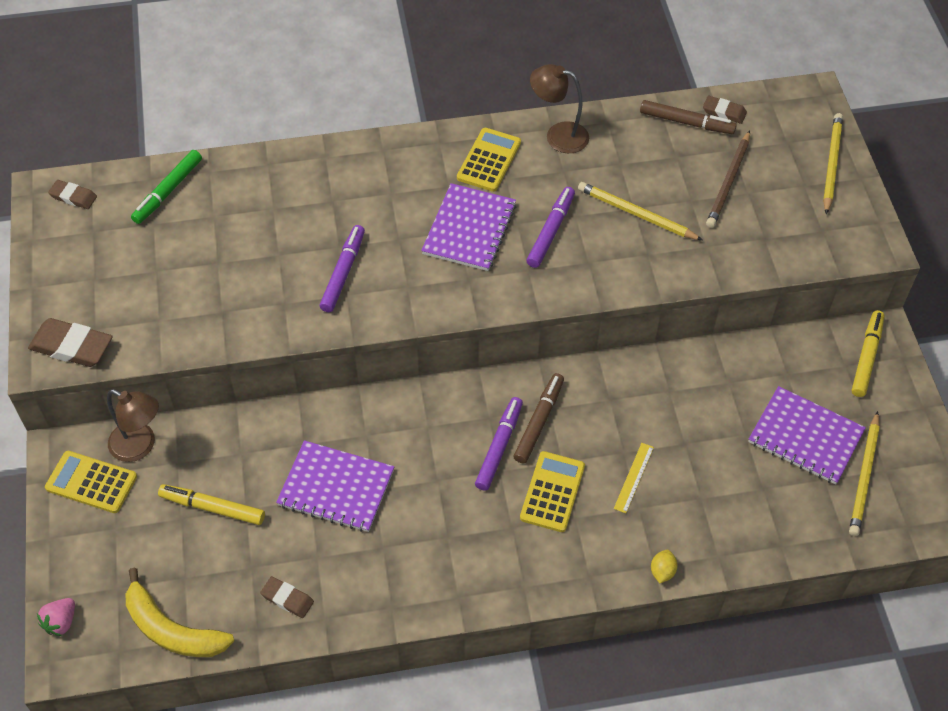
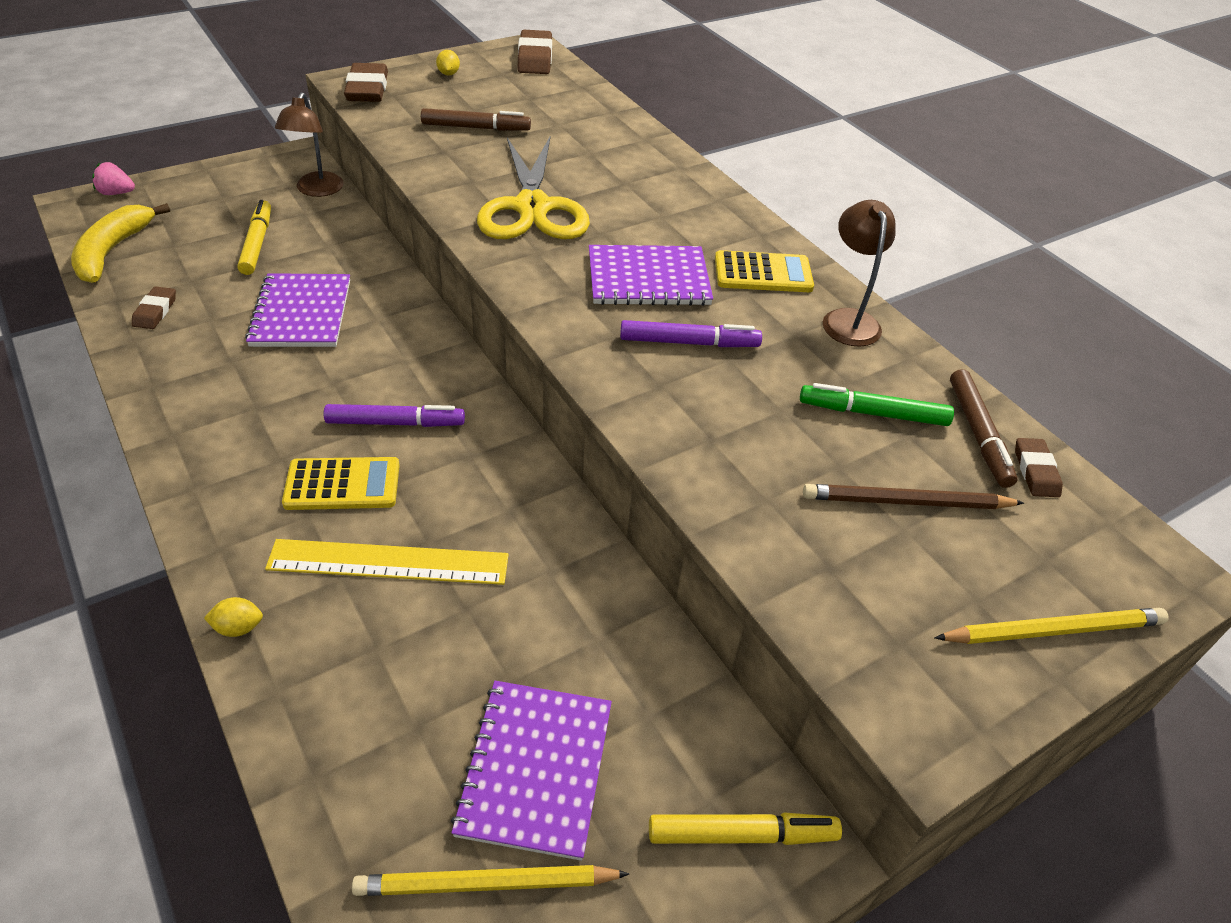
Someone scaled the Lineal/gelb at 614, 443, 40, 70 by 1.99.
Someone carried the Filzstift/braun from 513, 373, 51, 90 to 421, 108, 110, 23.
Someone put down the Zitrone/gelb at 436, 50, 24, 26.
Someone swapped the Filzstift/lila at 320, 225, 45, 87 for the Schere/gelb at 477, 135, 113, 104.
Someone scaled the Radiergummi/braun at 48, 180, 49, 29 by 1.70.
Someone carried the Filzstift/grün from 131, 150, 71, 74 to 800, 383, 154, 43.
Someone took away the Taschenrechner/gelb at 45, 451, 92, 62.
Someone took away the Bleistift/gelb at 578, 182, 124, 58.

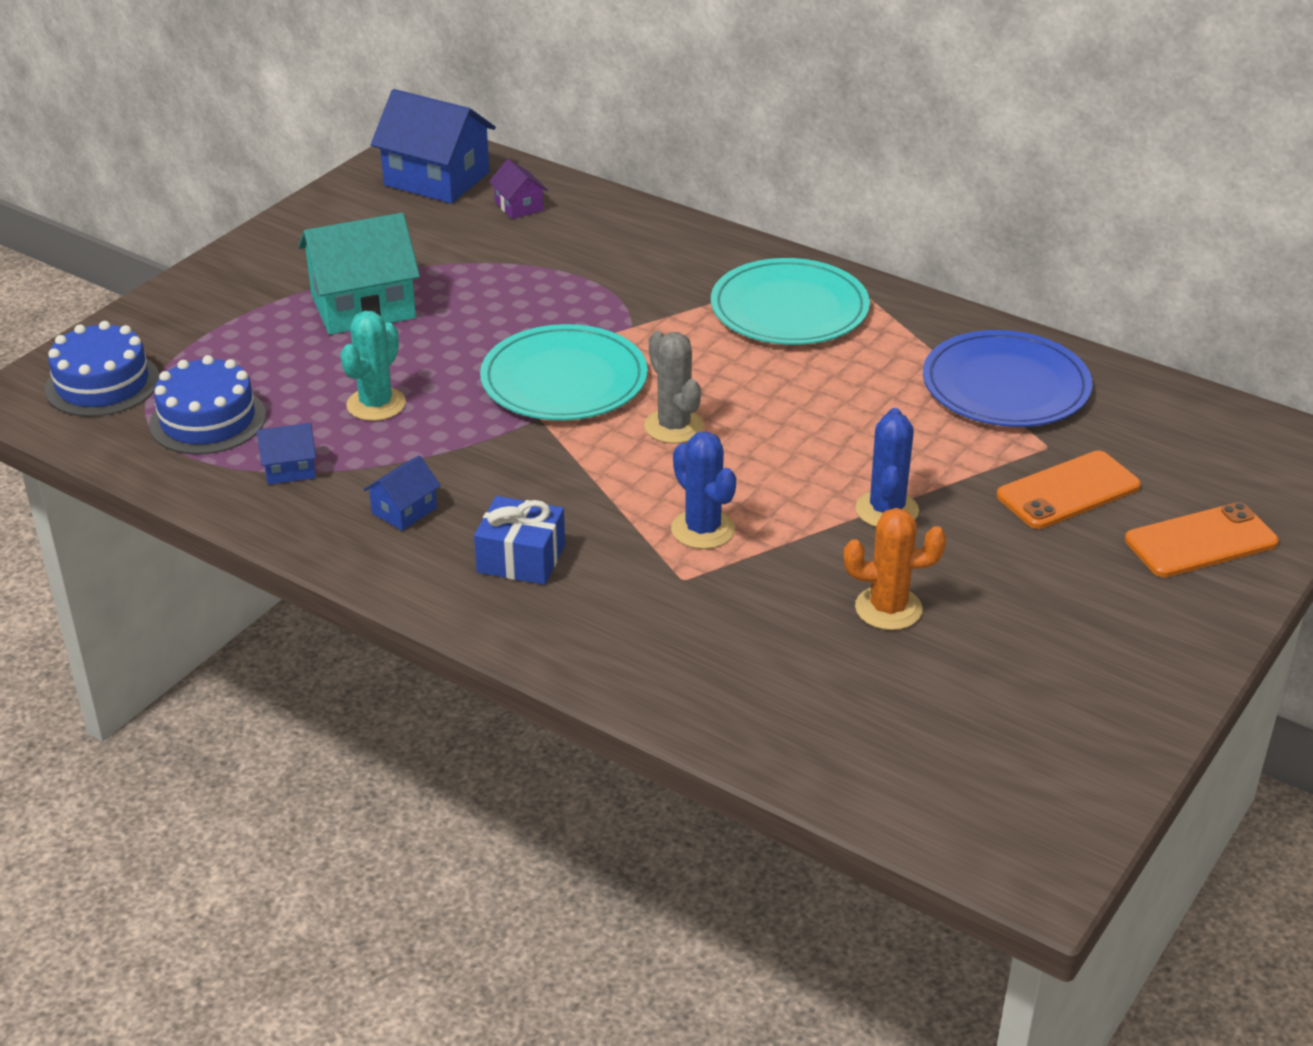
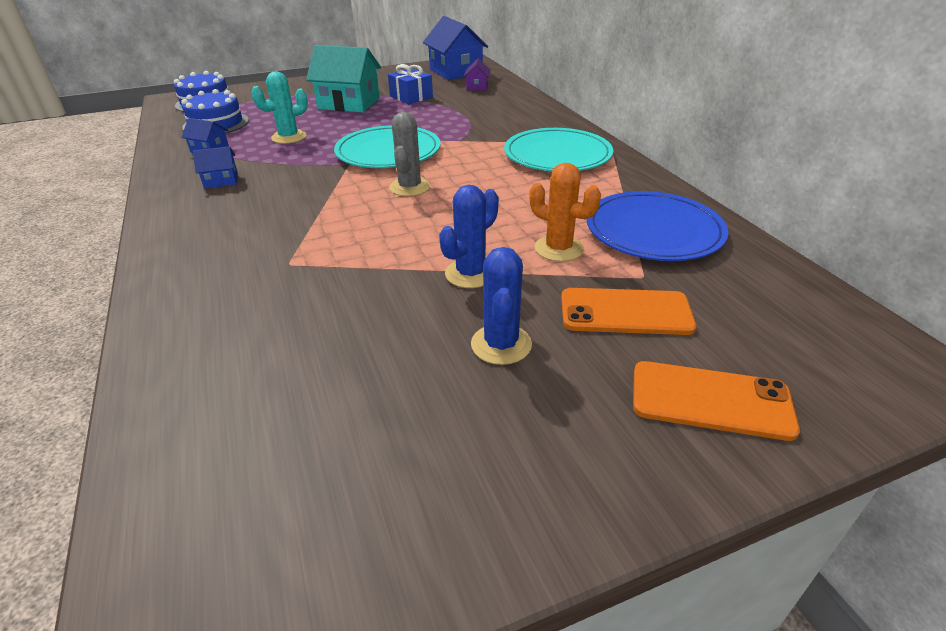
Someone carried the Geschenk/blau from 474, 496, 91, 89 to 388, 64, 45, 40.
Someone carried the Kaktus/blau from 671, 432, 65, 117 to 471, 247, 61, 118.
Someone carried the Kaktus/orange from 844, 508, 102, 122 to 529, 163, 72, 99.

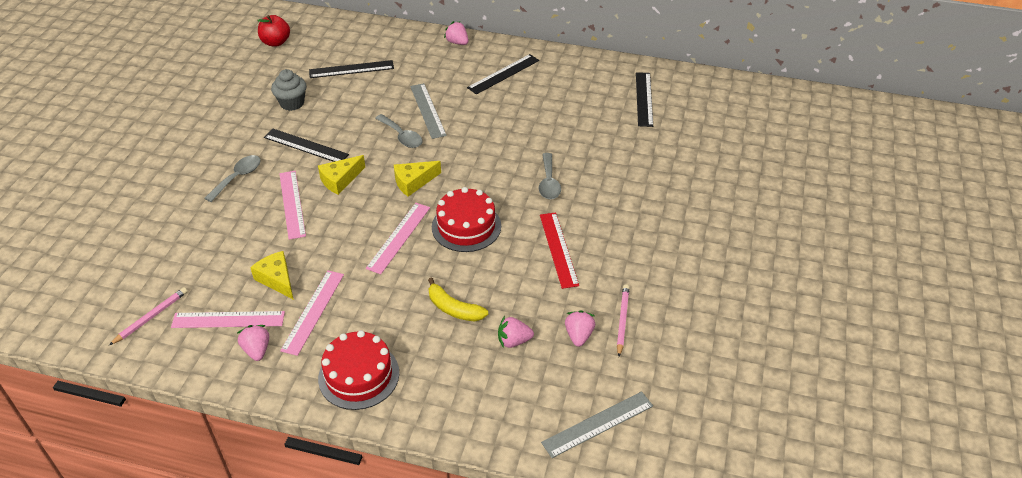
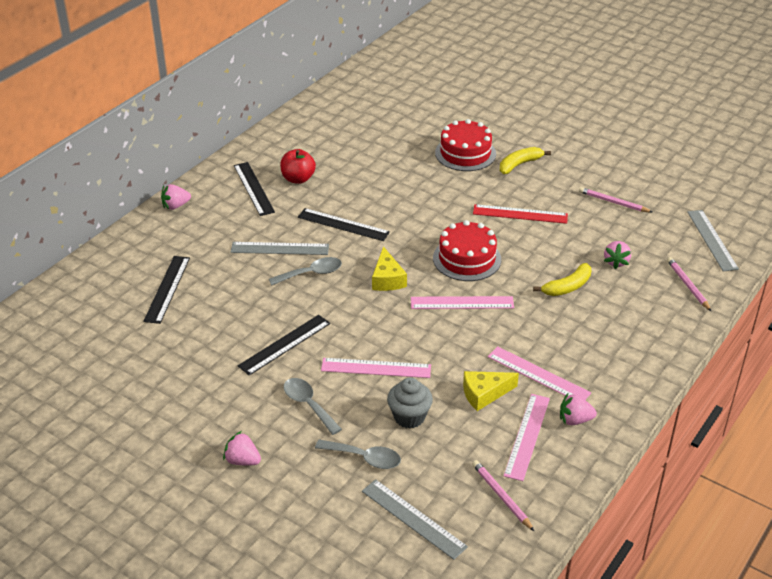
Someone carried the Erdbeere/rosa from 565, 310, 30, 37 to 223, 431, 38, 35.
Someone carried the Apfel/rot from 257, 15, 33, 32 to 280, 149, 36, 35.
Someone carried the Lineal/schwarz from 636, 72, 17, 55 to 298, 208, 92, 33.
Someone carried the Löffel/grau from 539, 153, 22, 46 to 315, 439, 86, 30.
Someone put down the Lineal/grau at 362, 479, 106, 81.
Someone carried the Muffin/grau from 271, 69, 35, 42 to 387, 378, 46, 50.
Someone rotated the Lineal/rosa at 366, 203, 64, 71 by 45 degrees counterclockwise.
Someone carried the Kuchen/rot from 318, 330, 81, 80 to 435, 119, 61, 52.
Someone put down the Banane/gelb at 500, 147, 51, 27.
Someone put down the Bleistift/rosa at 667, 257, 44, 54.
Someone took away the Käse/gelb at 318, 155, 47, 40.

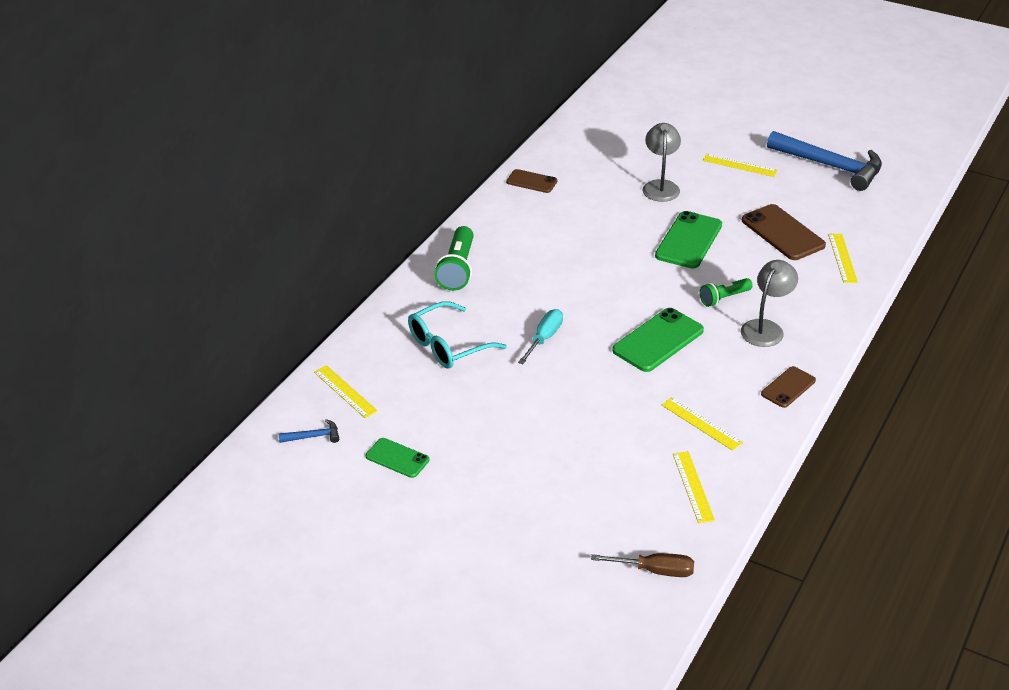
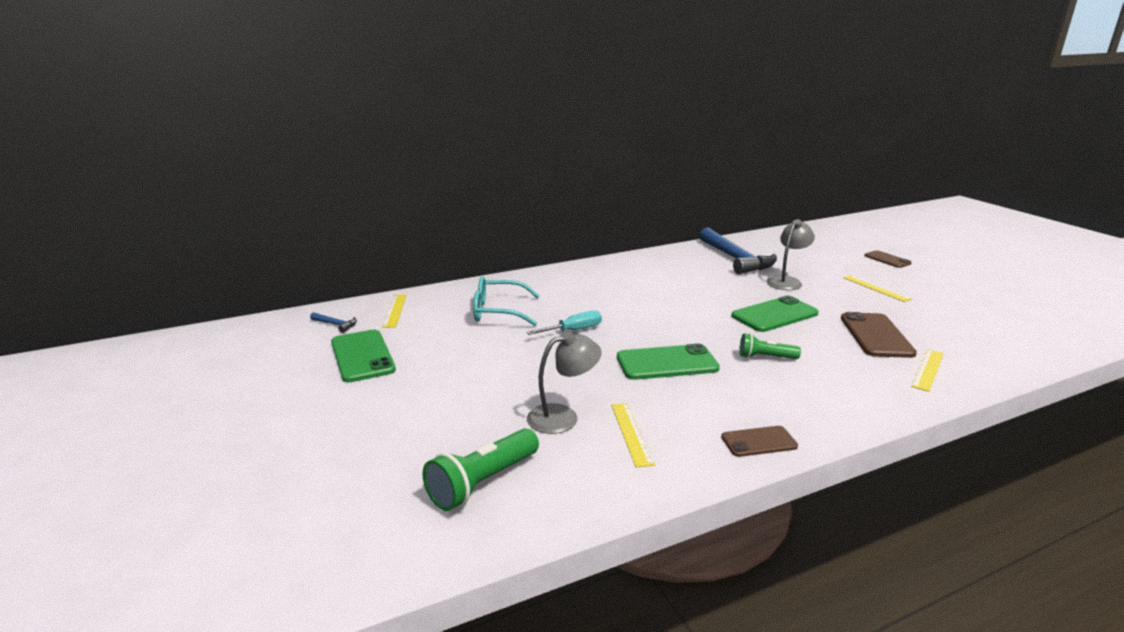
Someone scaled the Handy/grün at 366, 438, 64, 40 by 1.68.
Someone carried the Taschenlampe/grün from 434, 226, 40, 65 to 422, 429, 117, 82.
Someone carried the Lampe/grau from 741, 260, 57, 87 to 527, 332, 75, 102.
Someone carried the Hammer/blau from 767, 131, 115, 60 to 699, 228, 78, 46.
Someone carried the Handy/braun from 506, 169, 52, 24 to 864, 250, 48, 18.
Someone took away the Schraubenzieher/braun at 591, 553, 103, 24.
Someone took away the Lineal/gelb at 673, 451, 42, 72.

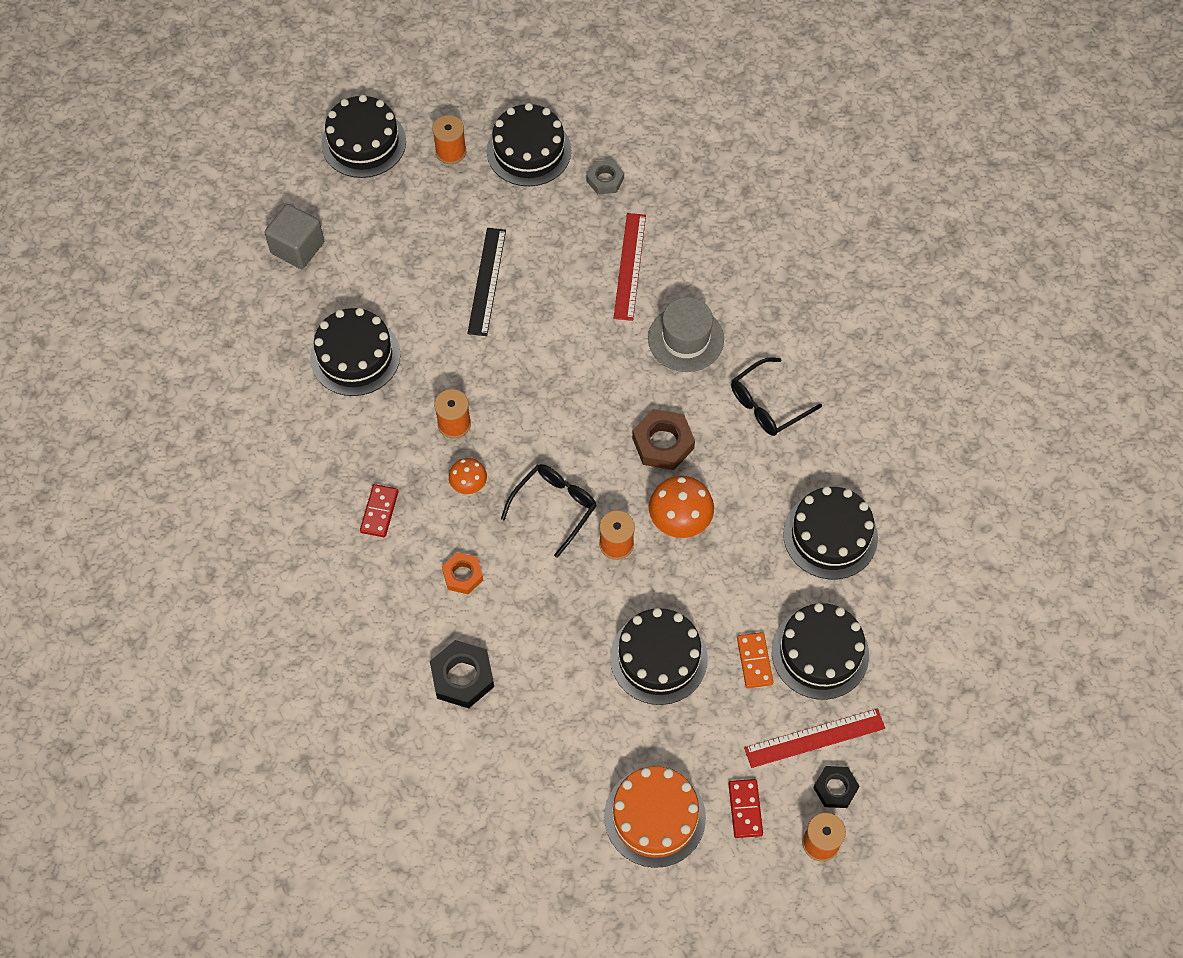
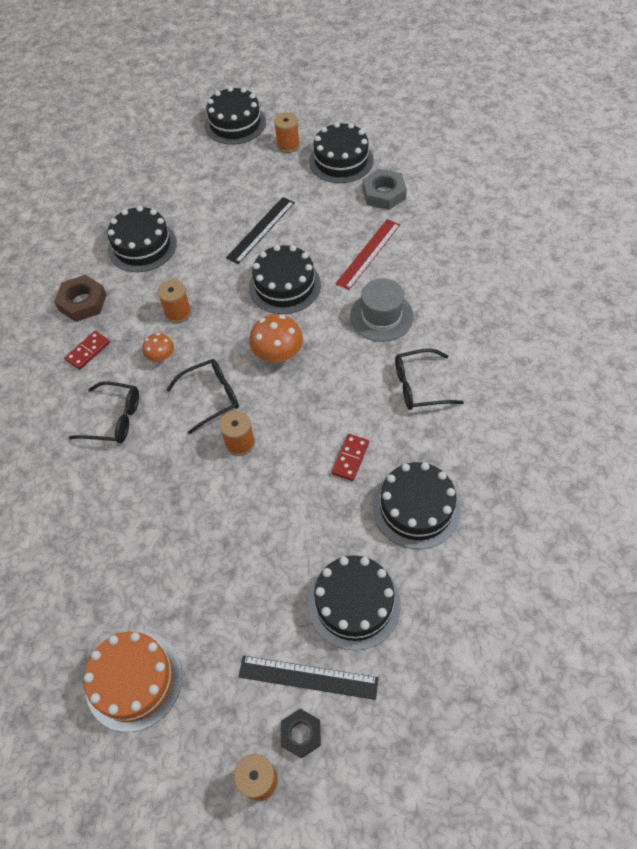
Someone carried the Sechskantmutter/braun from 632, 409, 63, 61 to 54, 275, 53, 47.
Someone swapped the Sechskantmutter/orange at 442, 552, 41, 42 for the Brille/schwarz at 69, 381, 70, 62.
Someone repainted the Lineal/rot at 744, 708, 141, 60, which became the Lineal/schwarz at 238, 656, 141, 44.
Someone carried the Kuchen/schwarz from 610, 608, 98, 97 to 249, 245, 72, 69.
Someone carried the Pilz/orange from 649, 476, 65, 62 to 249, 314, 54, 49.
Someone carried the Dominostein/rot from 729, 779, 34, 59 to 331, 434, 38, 47.
Someone scaled the Sechskantmutter/grau at 587, 160, 37, 34 by 1.54.
Someone took away the Kubus/grau at 264, 204, 60, 65.
Someone took away the Sechskantmutter/schwarz at 430, 640, 64, 68.
Someone took away the Dominostein/orange at 737, 632, 36, 56.

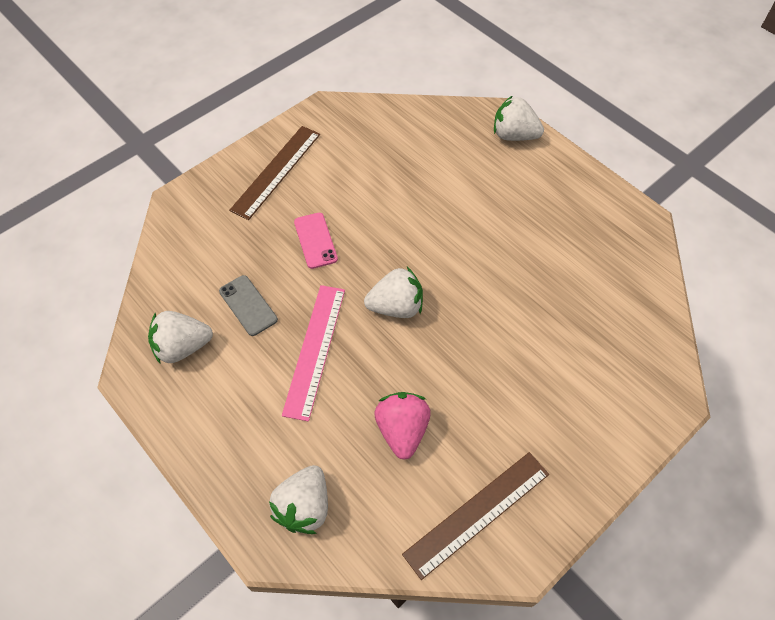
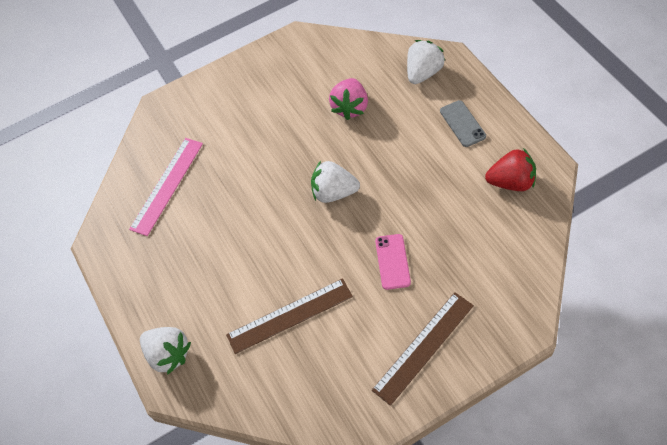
Someone carried the Lineal/rosa from 282, 285, 63, 137 to 129, 138, 74, 98.
Someone carried the Lineal/braun from 402, 452, 147, 128 to 226, 278, 127, 76.
Someone carried the Handy/grau from 219, 275, 59, 61 to 440, 100, 46, 47.
Someone repainted the Erdbeere/weiß at 148, 311, 65, 53, which became the Erdbeere/rot at 485, 148, 51, 43.

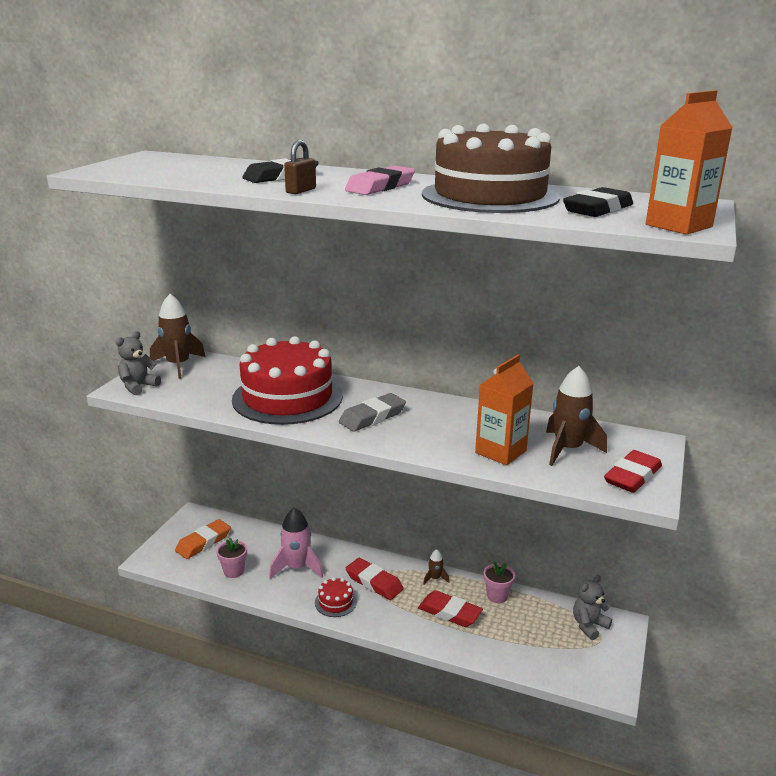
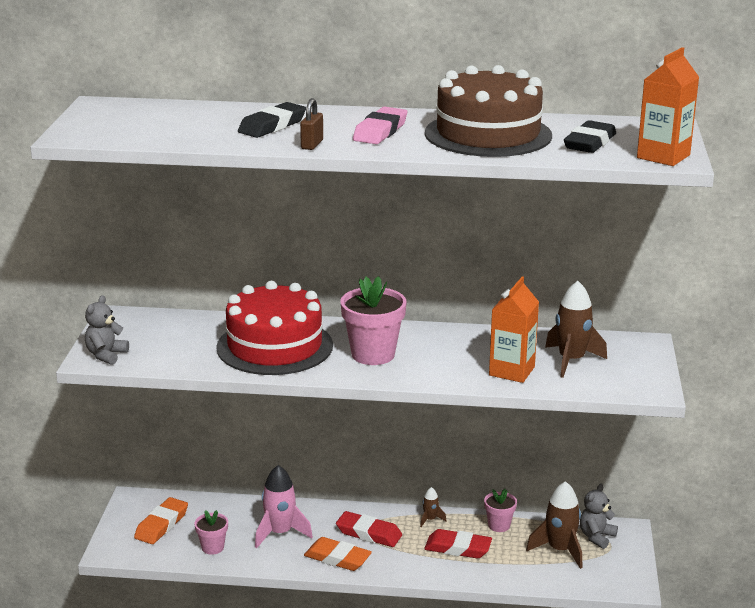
Someone swapped the Kuchen/rot at 315, 577, 42, 40 for the Radiergummi/orange at 304, 537, 68, 34.
Someone swapped the Radiergummi/grau at 339, 393, 67, 39 for the Blumentopf/rosa at 340, 276, 67, 89.
Someone carried the Rakete/braun from 150, 294, 56, 85 to 526, 481, 56, 88.
Someone took away the Radiergummi/rot at 604, 450, 58, 43.

